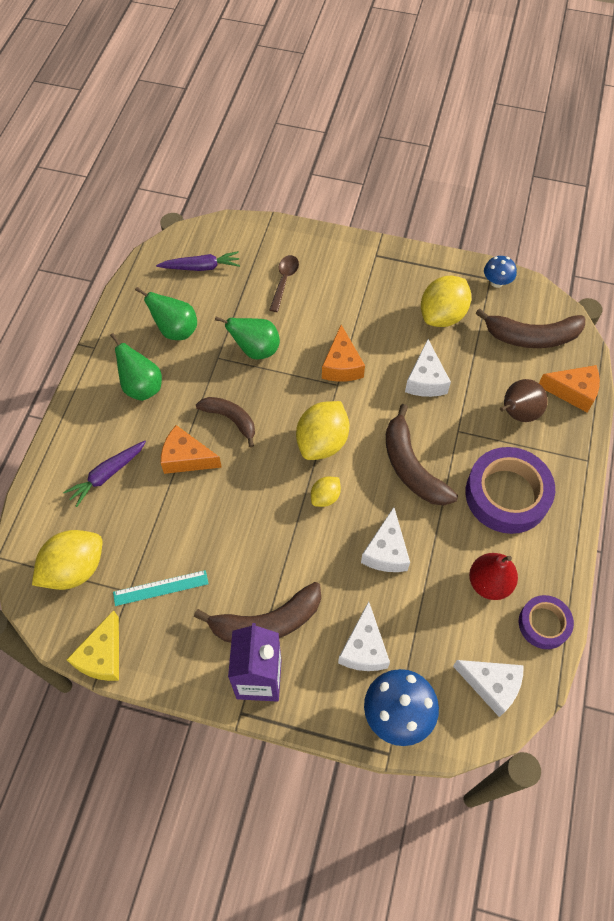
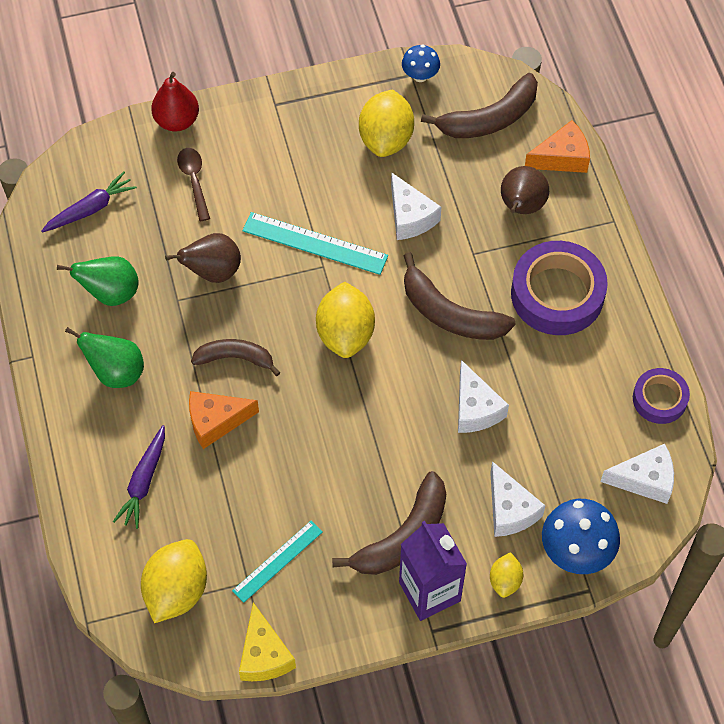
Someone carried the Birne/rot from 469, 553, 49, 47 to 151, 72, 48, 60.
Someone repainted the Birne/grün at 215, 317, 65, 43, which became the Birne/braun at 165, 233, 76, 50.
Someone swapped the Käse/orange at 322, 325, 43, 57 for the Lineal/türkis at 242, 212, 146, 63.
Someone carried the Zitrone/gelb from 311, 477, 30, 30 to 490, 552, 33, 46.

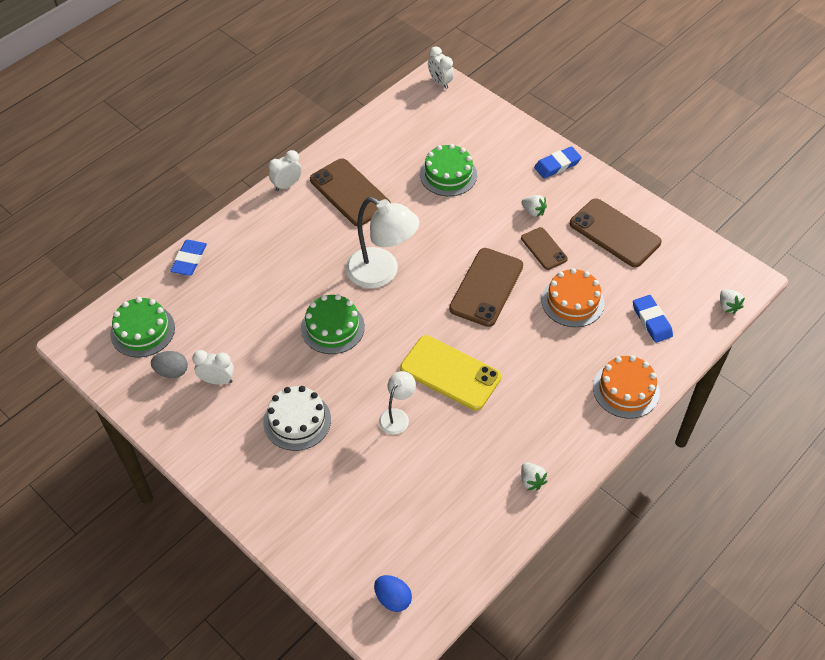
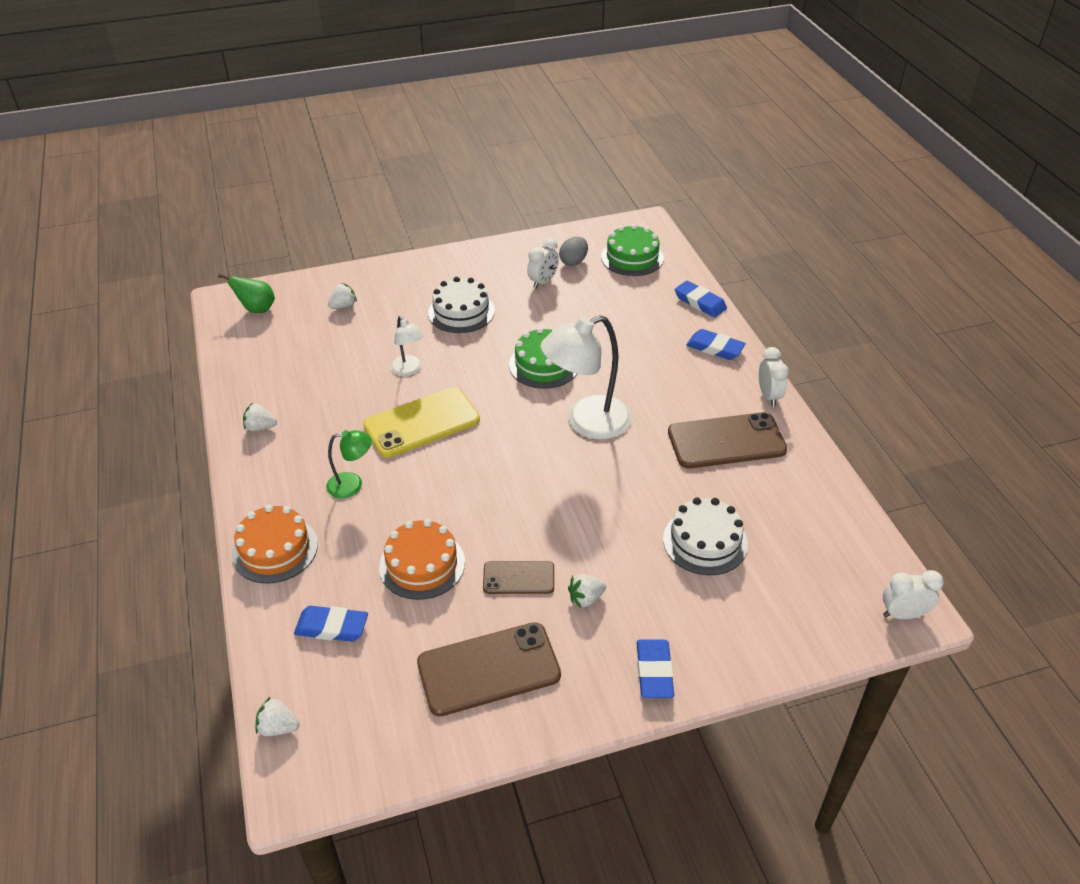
Someone swapped the Ei/blau at 374, 575, 38, 37 for the Birne/grün at 218, 274, 57, 39.
Someone put down the Lampe/grün at 326, 430, 46, 68.
Someone put down the Erdbeere/weiß at 328, 283, 29, 26.
Someone repainted the Kuchen/grün at 420, 144, 57, 52, which became the Kuchen/weiß at 663, 497, 85, 78.
Someone put down the Radiergummi/blau at 686, 329, 60, 31.
Someone took away the Handy/braun at 449, 248, 74, 79.

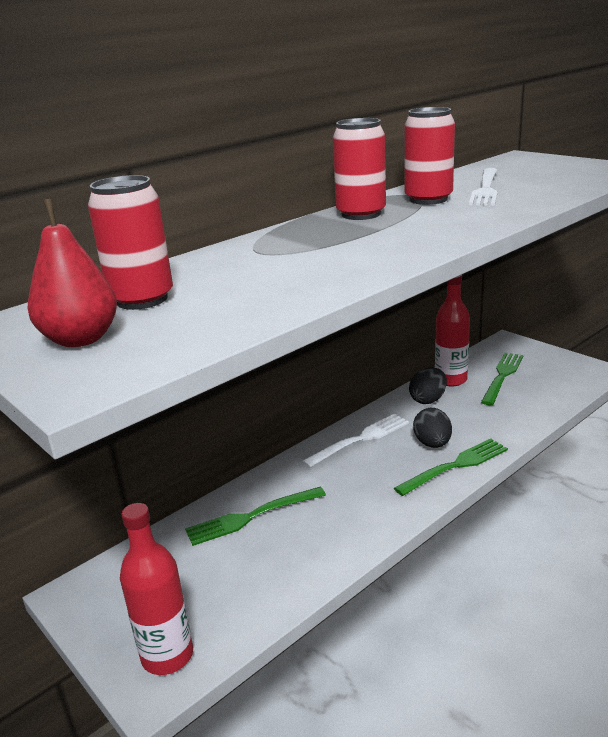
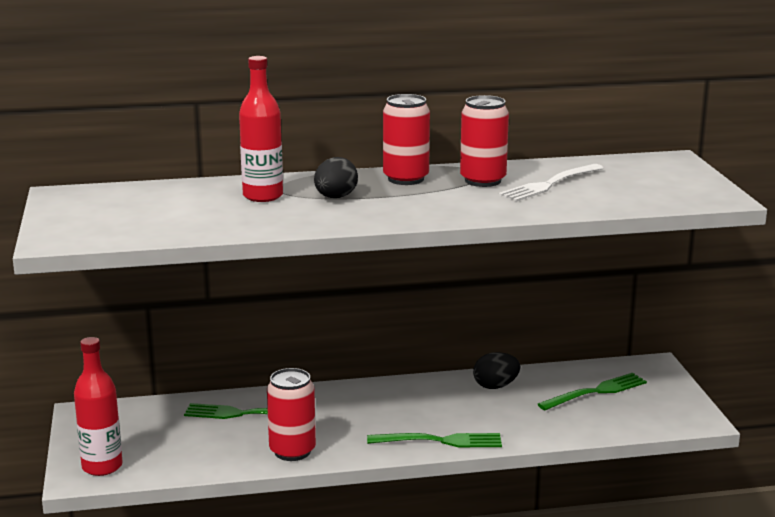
Someone carried the Flasche/rot from 435, 275, 35, 112 to 239, 56, 44, 146.
Someone carried the Dose/rot from 88, 175, 85, 135 to 267, 368, 49, 93.
Someone carried the Ei/schwarz from 413, 408, 39, 40 to 314, 157, 44, 41.
Someone took away the Birne/rot at 27, 199, 90, 148.
Someone took away the Gabel/weiß at 302, 414, 107, 54.

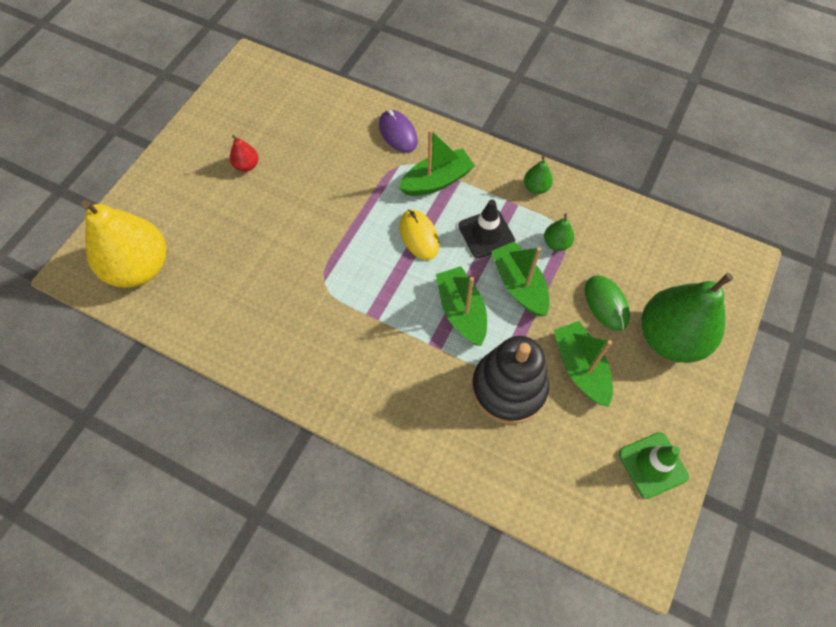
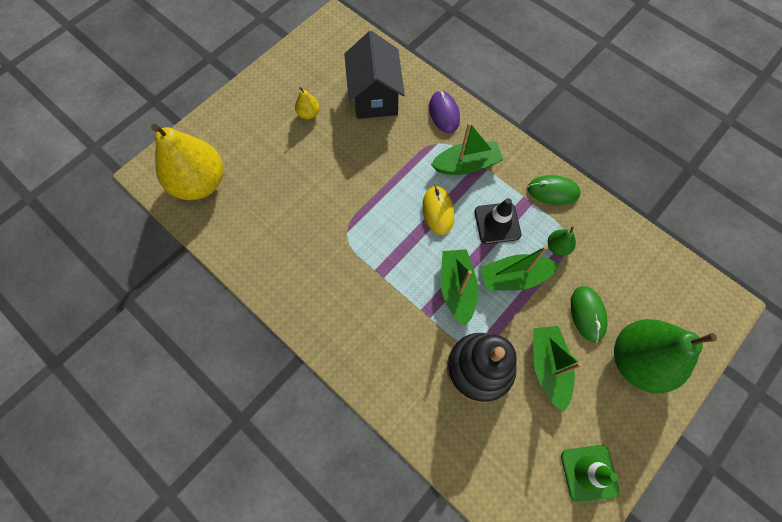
Someone repainted the Birne/rot at 230, 135, 28, 37, which became the Birne/gelb at 295, 87, 25, 32.
Someone put down the Haus/schwarz at 344, 31, 61, 88.
Someone rotated the Boot/grün at 491, 241, 59, 75 by 90 degrees counterclockwise.
Someone swapped the Birne/grün at 524, 156, 29, 38 for the Computermaus/grün at 527, 175, 54, 30.

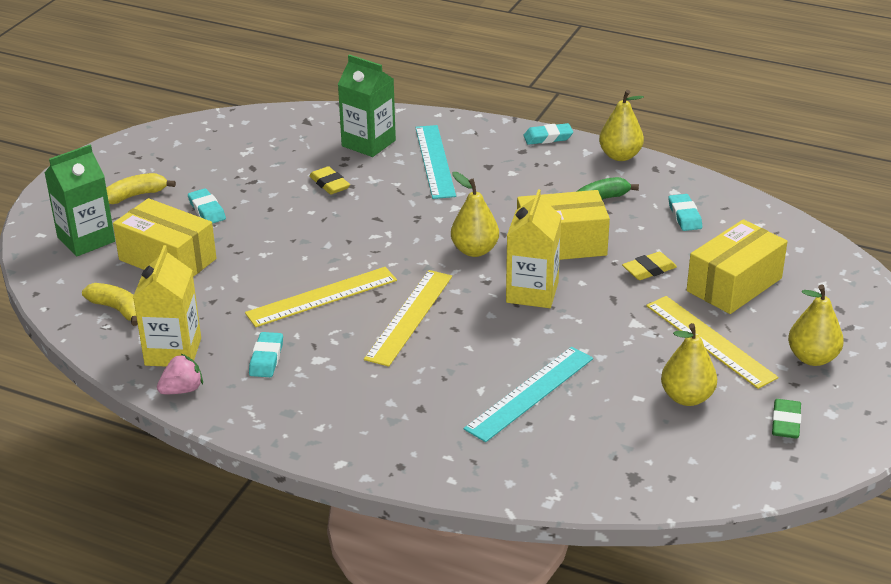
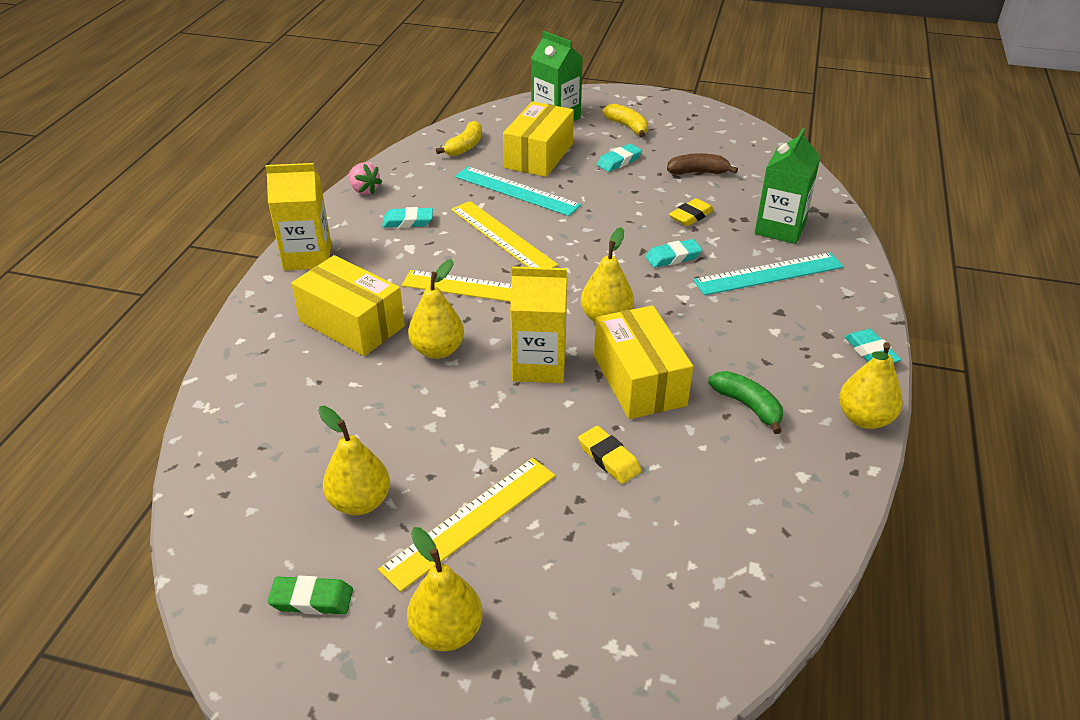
Someone carried the Getränkekarton/gelb from 133, 245, 68, 122 to 265, 163, 66, 108.
Someone carried the Schachtel/gelb from 687, 219, 101, 95 to 291, 255, 114, 101.
Someone put down the Birne/gelb at 408, 259, 56, 100.
Someone carried the Lineal/türkis from 464, 347, 129, 95 to 455, 167, 126, 49.
Someone carried the Radiergummi/türkis from 668, 194, 34, 37 to 645, 239, 57, 29.
Someone put down the Banane/braun at 667, 153, 71, 22.

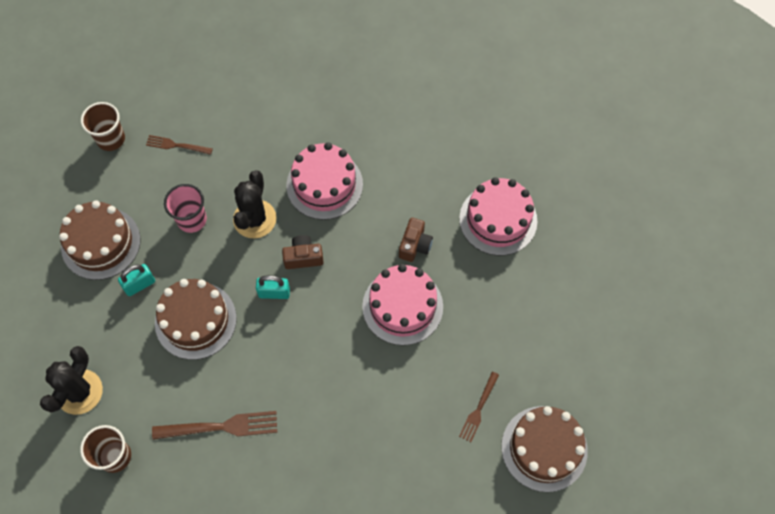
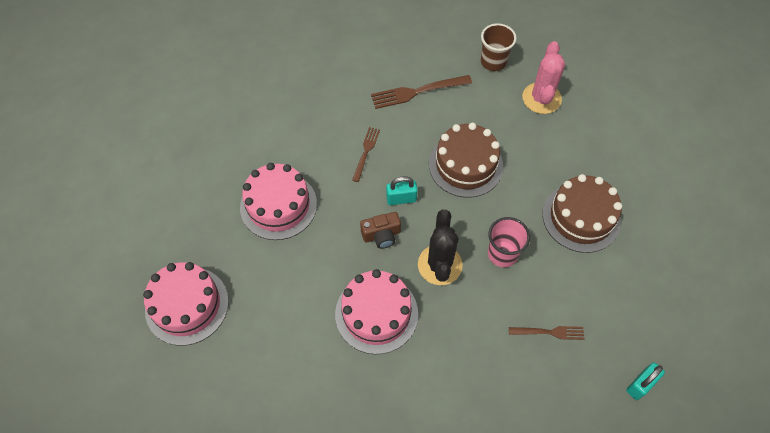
Someone carried the Gabel/braun from 459, 372, 40, 70 to 352, 127, 28, 55.
Someone repainted the Kaktus/schwarz at 40, 346, 63, 69, which became the Kaktus/rosa at 522, 41, 43, 73.
Someone carried the Vorhängeschloss/türkis from 118, 264, 37, 32 to 626, 363, 39, 37.
Someone took away the Becher/braun at 81, 102, 44, 49.
Someone took away the Kamera/braun at 399, 218, 34, 44.
Someone took away the Kuchen/braun at 501, 406, 87, 86.

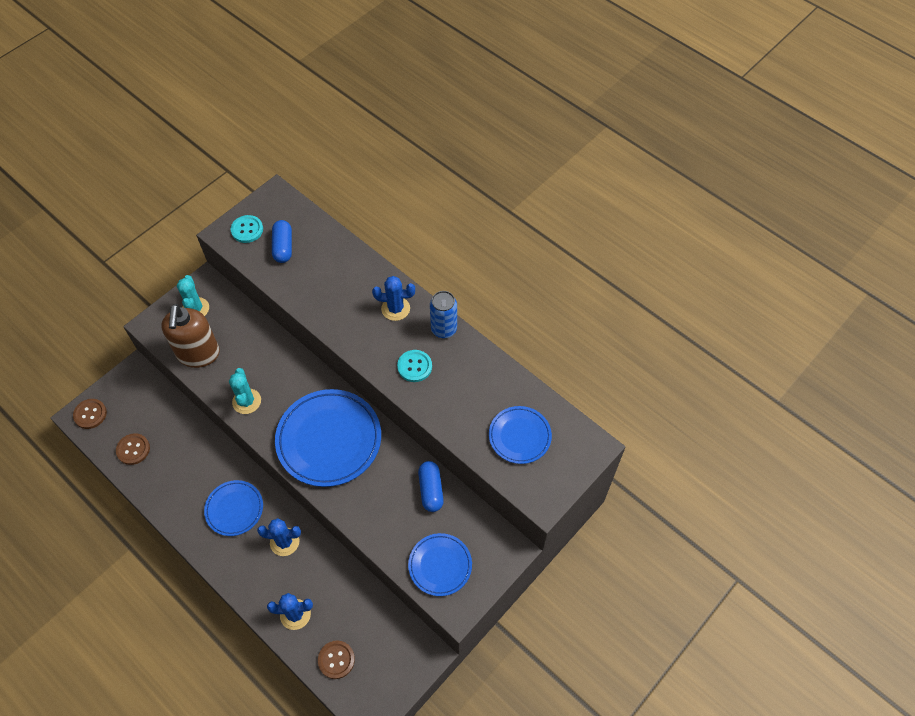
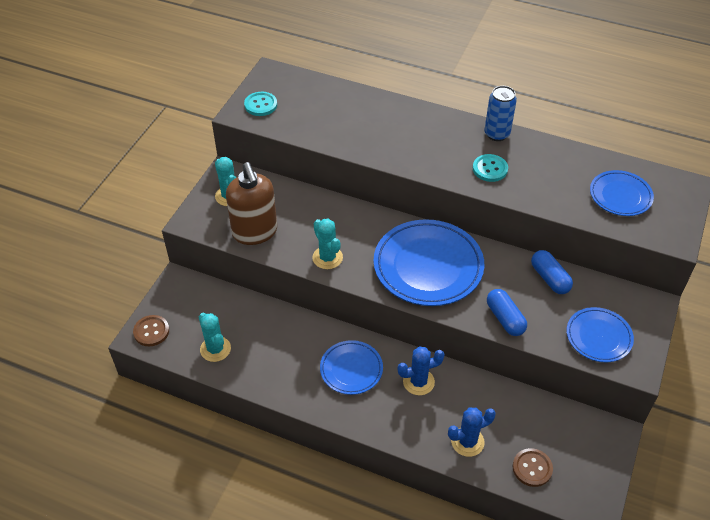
Someone swapped the Knopf/braun at 116, 433, 34, 32 for the Kaktus/türkis at 199, 313, 32, 49.
Someone carried the Kapsel/blau from 272, 220, 20, 43 to 487, 289, 40, 47.
Someone took away the Kaktus/blau at 372, 276, 43, 45.

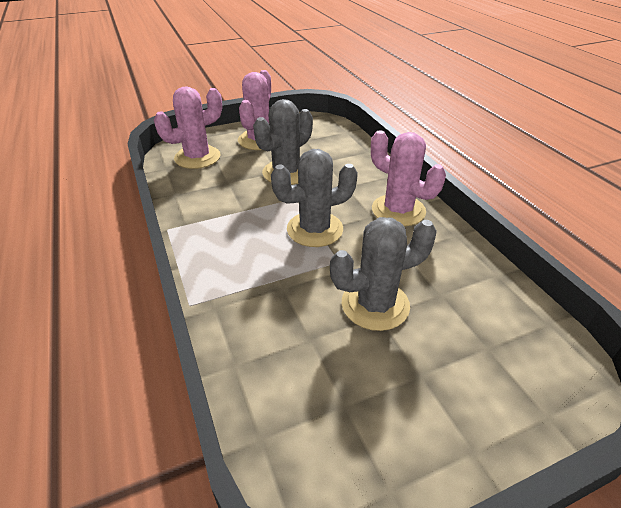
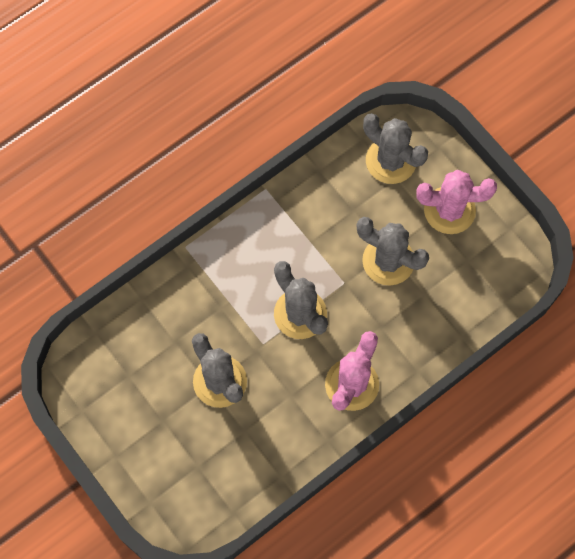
Someone repainted the Kaktus/rosa at 154, 86, 68, 83, which became the Kaktus/grau at 363, 113, 65, 71.

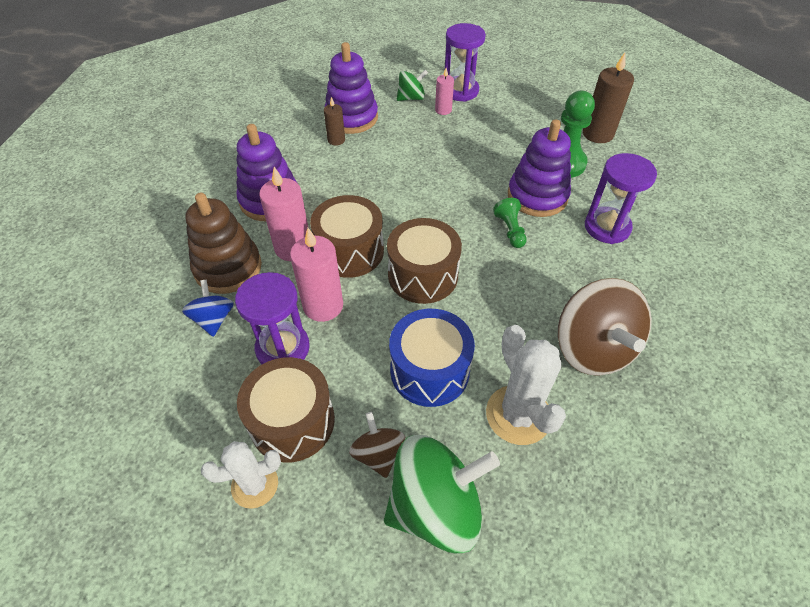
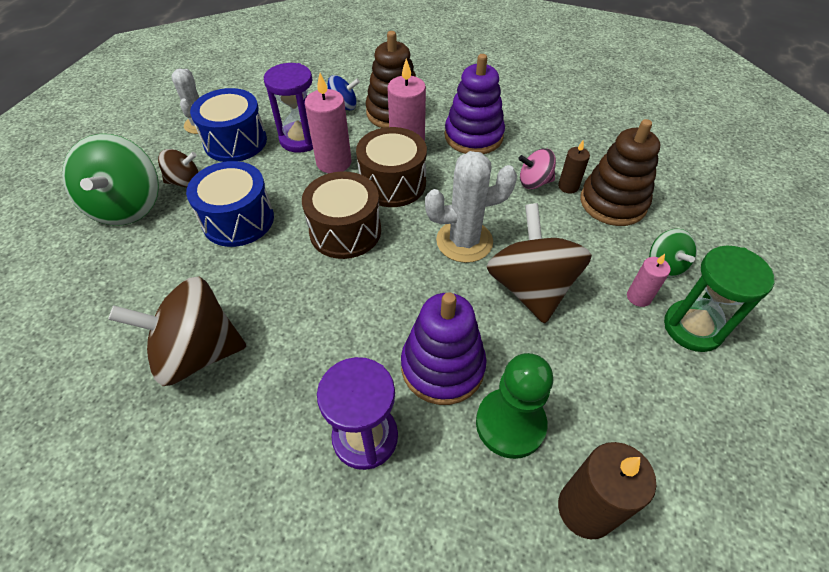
Someone repainted the Trommel/braun at 237, 357, 98, 106, which became the Trommel/blau at 190, 88, 77, 74.
Someone carried the Kaktus/weiß from 486, 325, 80, 120 to 425, 151, 92, 112.
Someone put down the Kreisel/braun at 486, 203, 106, 120.
Someone put down the Kreisel/rosa at 518, 149, 38, 40.
Someone repainted the Stapelspielzeug/lila at 324, 42, 54, 92, which became the Stapelspielzeug/braun at 580, 119, 80, 107.
Someone repainted the Sanduhr/lila at 445, 23, 41, 79, which became the Sanduhr/grün at 664, 246, 111, 106.
Someone took away the Bauer/grün at 493, 198, 34, 50.

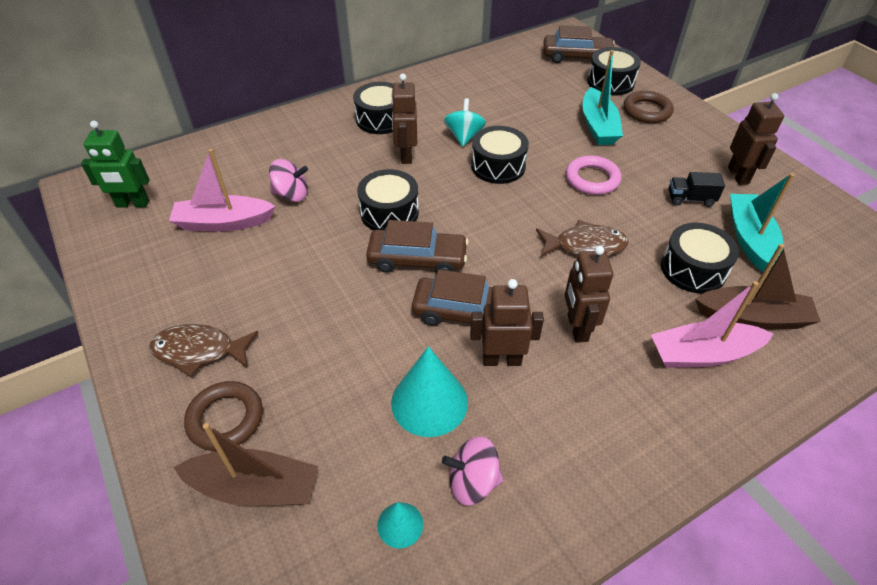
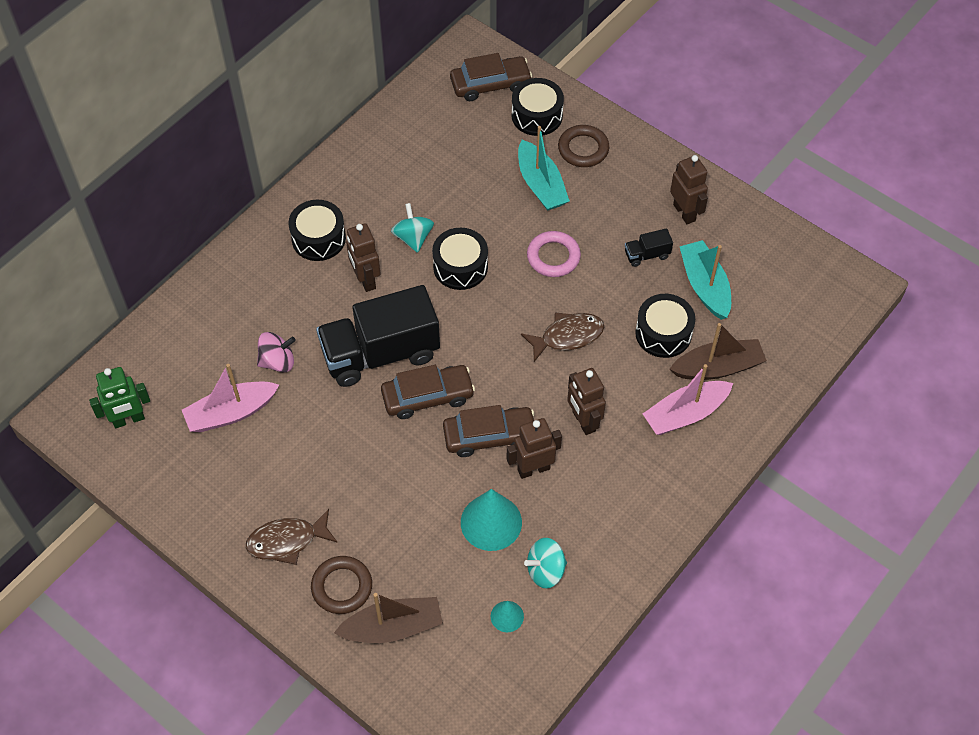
Someone swapped the Trommel/schwarz at 357, 169, 62, 61 for the Lastwagen/schwarz at 316, 285, 124, 102.
Someone repainted the Kreisel/rosa at 442, 436, 62, 69, which became the Kreisel/türkis at 524, 538, 43, 50.

